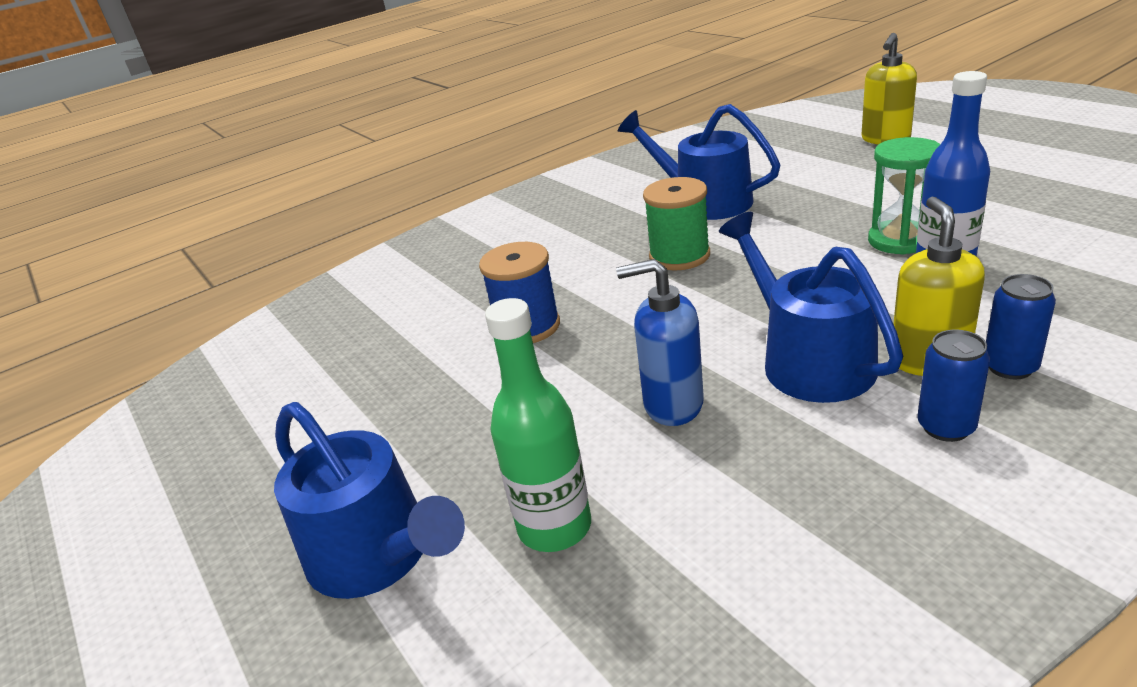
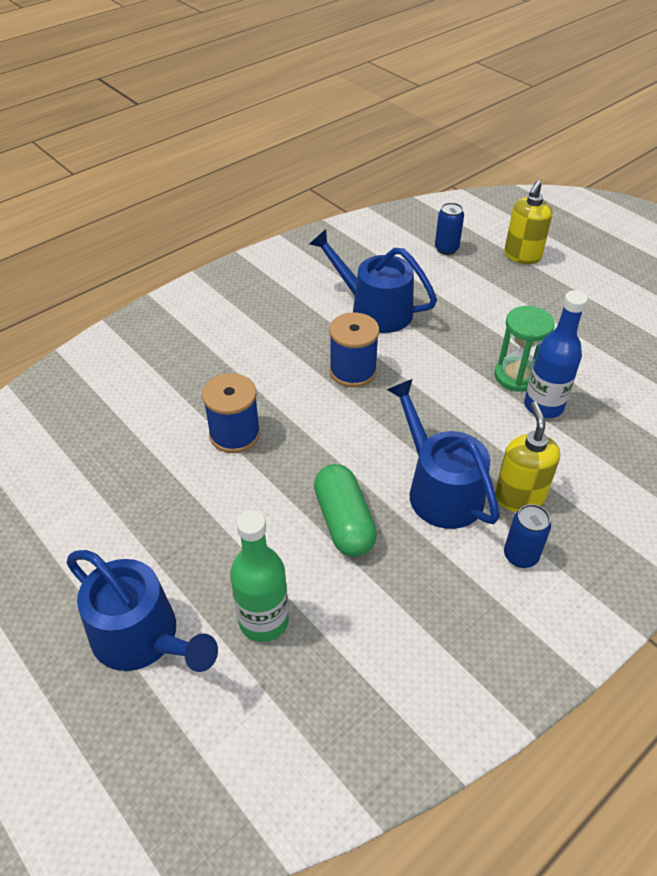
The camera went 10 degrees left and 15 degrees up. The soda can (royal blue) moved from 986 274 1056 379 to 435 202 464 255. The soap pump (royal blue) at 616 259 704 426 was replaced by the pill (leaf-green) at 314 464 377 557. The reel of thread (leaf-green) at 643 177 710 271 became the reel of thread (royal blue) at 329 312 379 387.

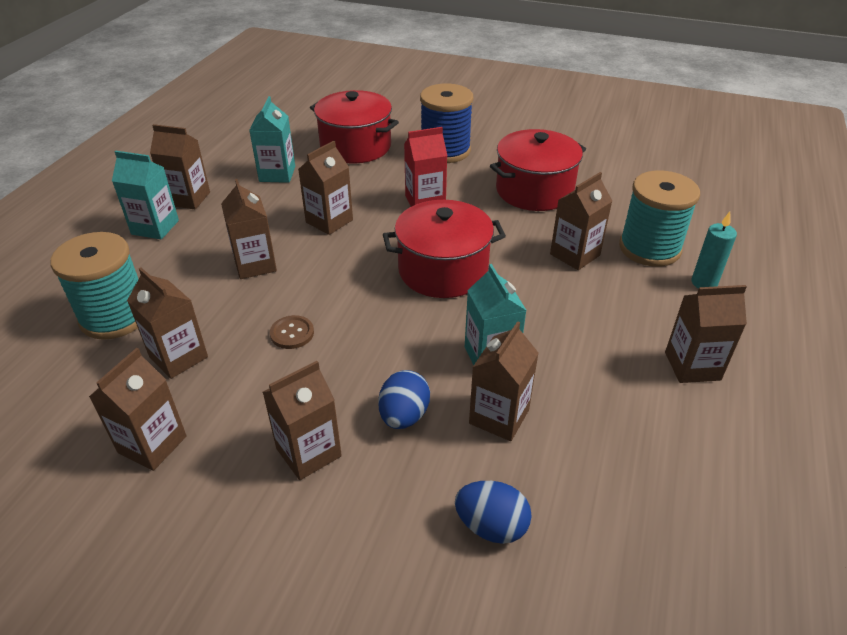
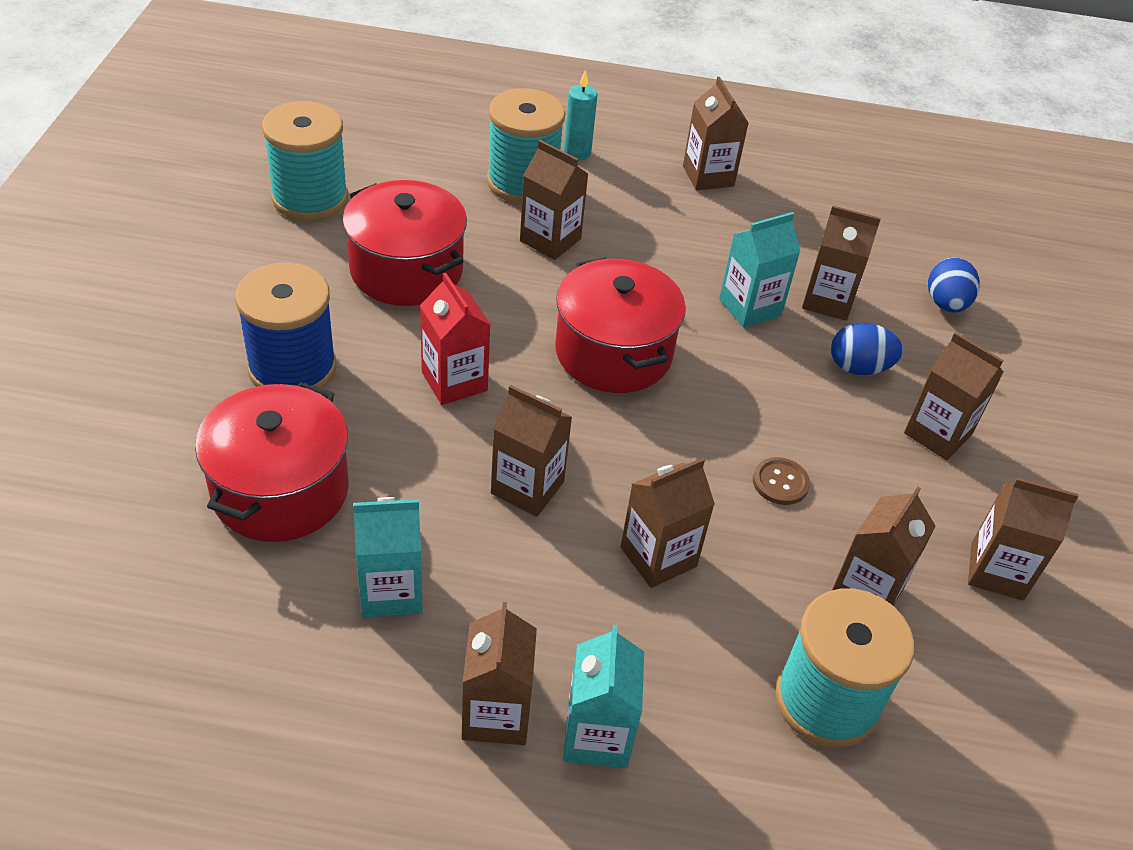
The camera went 105 degrees left and 5 degrees up. The reel of thread (aqua) at 262 101 348 221 appeared.

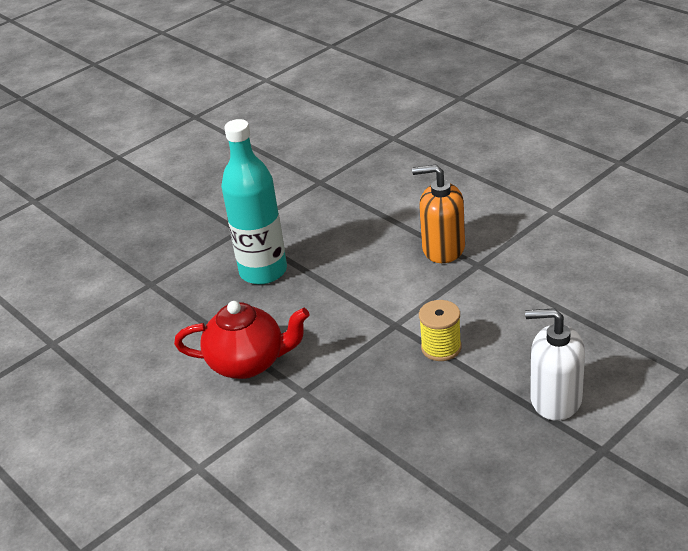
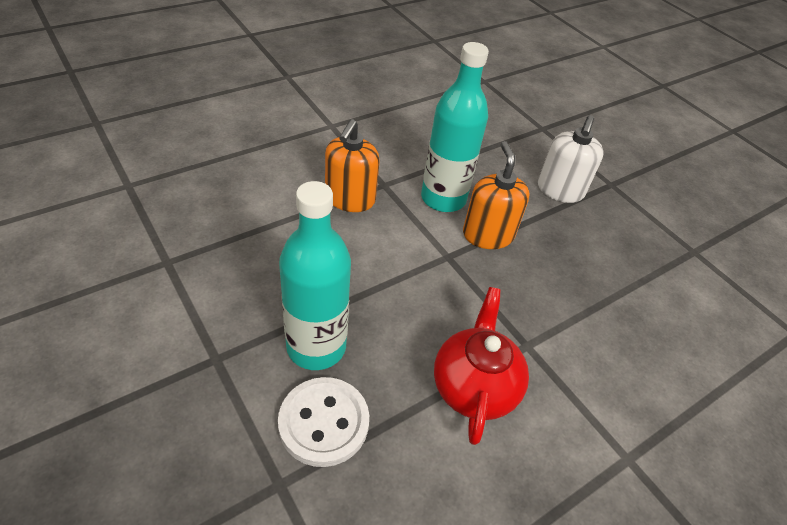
The camera went 90 degrees left and 10 degrees up. The sewing button (snow-white) at 278 377 369 467 appeared. The drink bottle (aqua) at 421 42 489 212 appeared. The reel of thread (bright yellow) at 419 300 462 361 was replaced by the soap pump (orange-coloured) at 463 141 530 249.

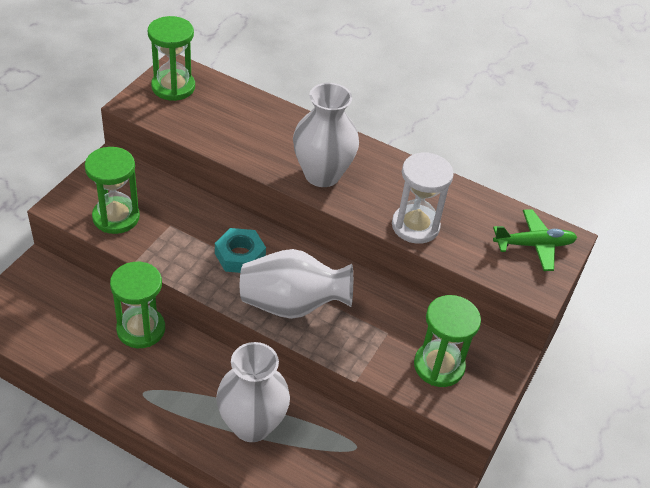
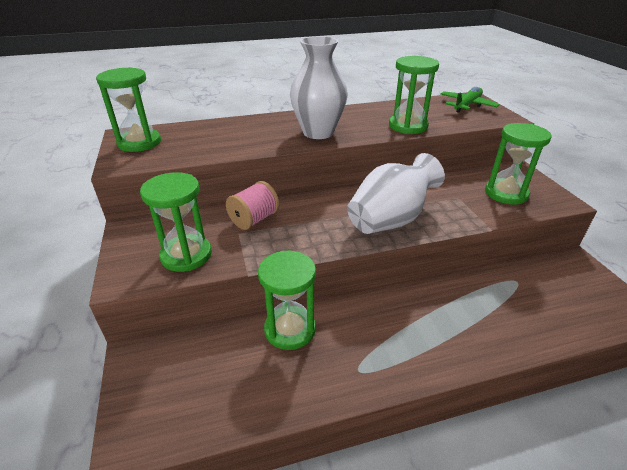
The camera went 40 degrees left and 10 degrees down. The hexagon nut (aqua) at 215 228 266 273 disappeared. The flower vase (snow-white) at 216 342 290 442 disappeared. The reel of thread (pink) at 226 181 279 230 appeared. The hourglass (snow-white) at 392 152 454 244 became the hourglass (leaf-green) at 389 56 439 134.

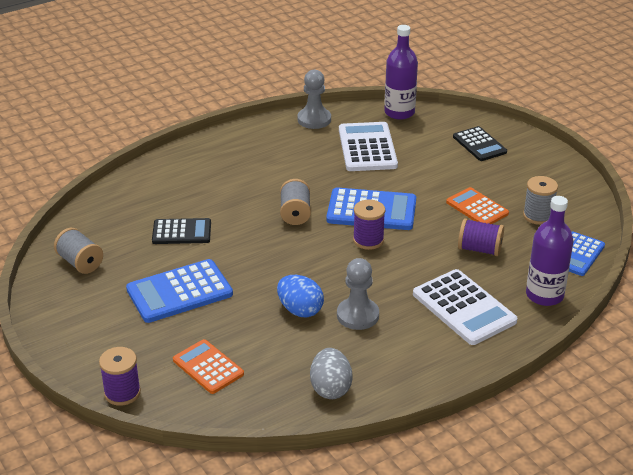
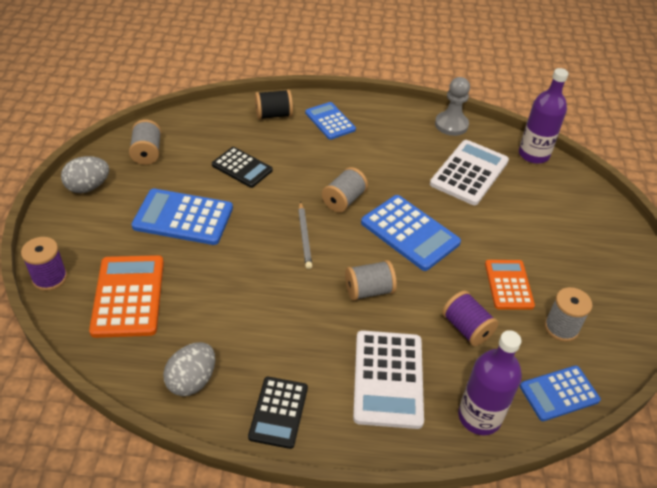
The camera went 35 degrees right and 10 degrees up. The toy egg (royal blue) at 277 275 324 318 disappeared. The chess pawn (gray) at 337 258 379 330 disappeared. The reel of thread (purple) at 353 199 385 250 disappeared. The toy egg (gray) at 61 156 109 193 appeared. The reel of thread (ebony) at 255 89 293 120 appeared. The wooden pencil (gray) at 298 201 312 269 appeared. The pocket calculator (royal blue) at 305 102 356 140 appeared. The reel of thread (gray) at 345 260 397 301 appeared. The pocket calculator (ebony) moved from 453 126 507 161 to 248 377 308 449. The pocket calculator (orange-coloured) at 173 339 244 394 changed to 1.53 times the size.

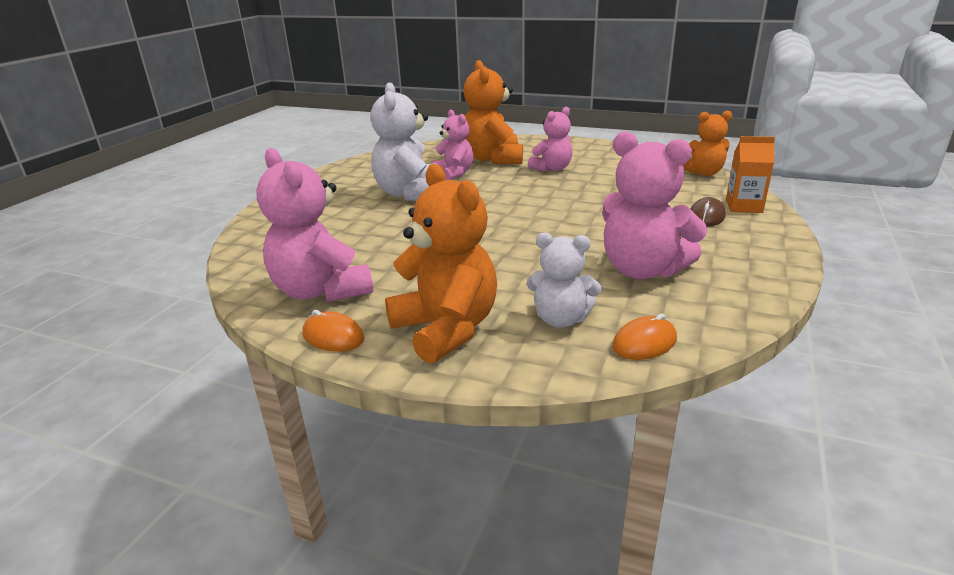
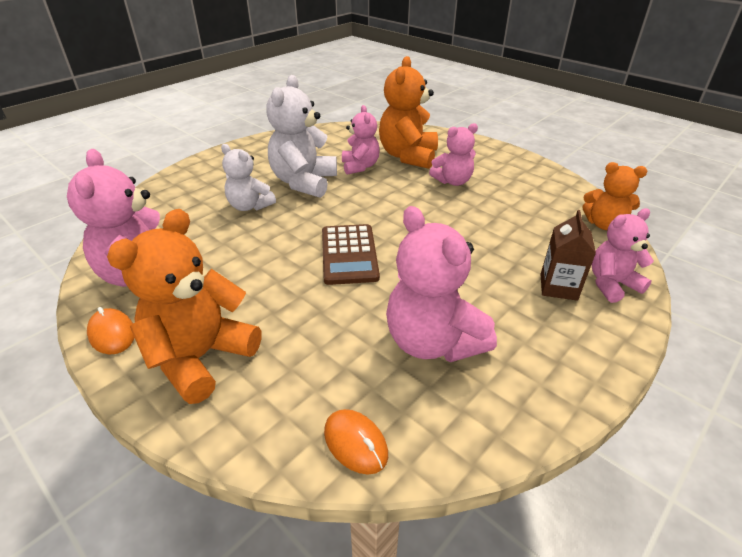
The camera went 20 degrees right and 10 degrees up. The pocket calculator (dark brown) at 322 224 380 285 appeared. The teddy bear (snow-white) moved from 527 232 601 328 to 221 144 276 211. The mouse (dark brown) at 690 197 726 227 was replaced by the carton (dark brown) at 541 210 596 301. The carton (orange-coloured) at 726 136 775 213 was replaced by the teddy bear (pink) at 591 208 654 303. The teddy bear (orange-coloured) at 385 164 497 364 turned 135 degrees counterclockwise. The mouse (orange-coloured) at 612 314 677 360 turned 60 degrees clockwise.

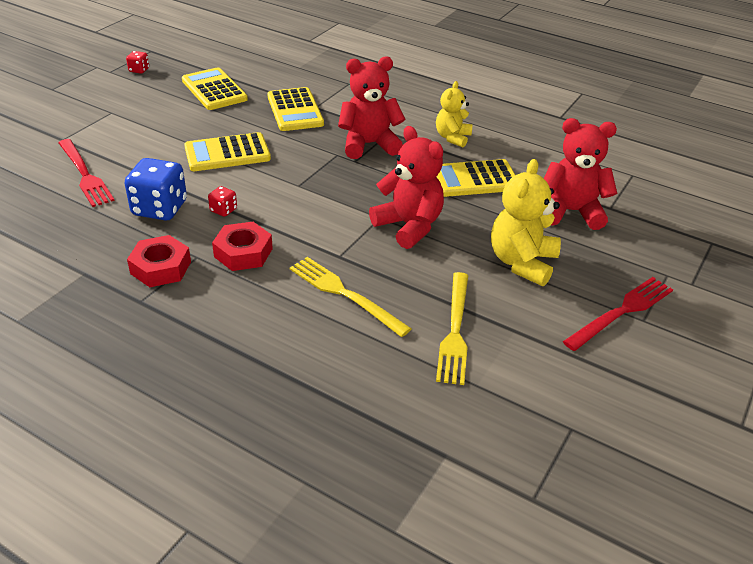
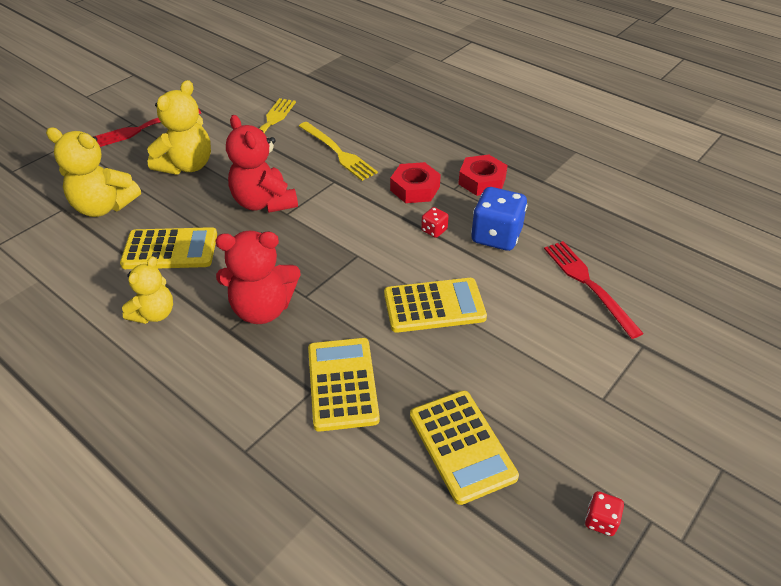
The camera went 170 degrees left and 5 degrees up. The teddy bear (scarlet) at 544 118 617 230 became the teddy bear (bright yellow) at 46 127 141 217.

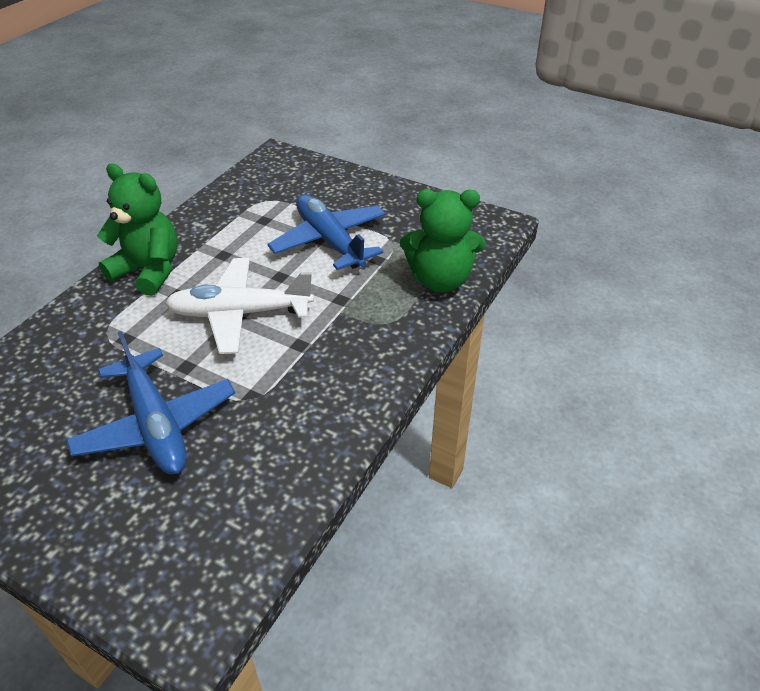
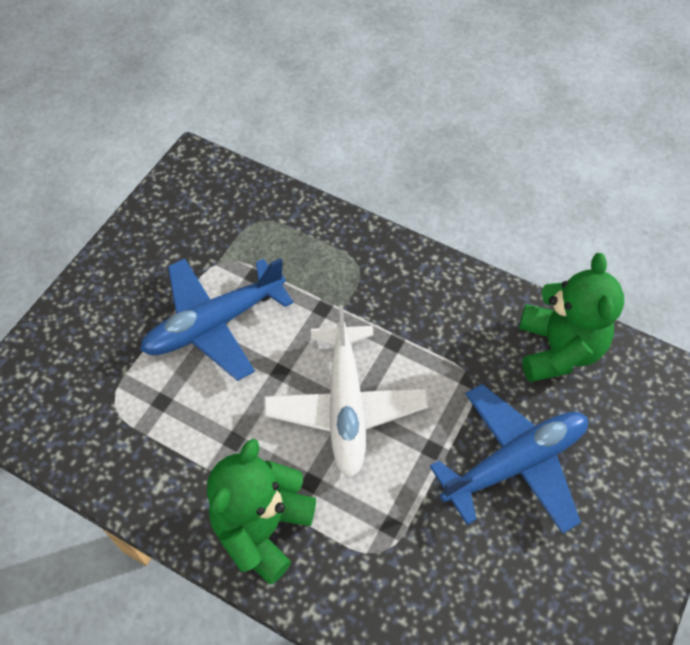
The camera went 90 degrees left and 15 degrees up. The teddy bear (leaf-green) moved from 400 189 485 293 to 519 253 624 382.

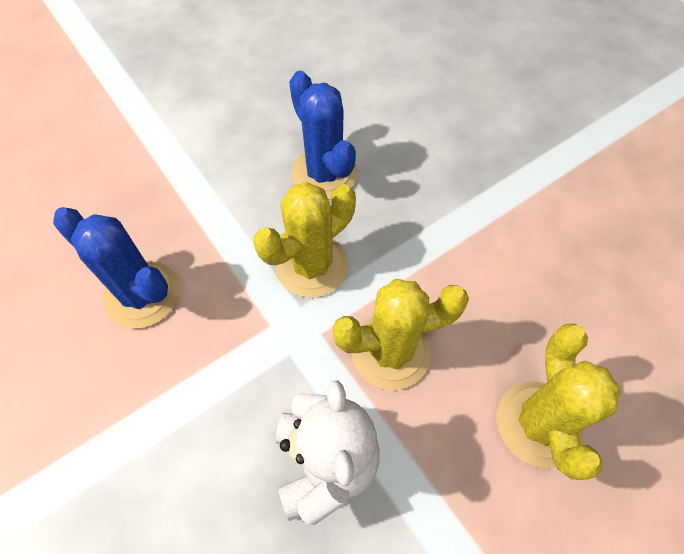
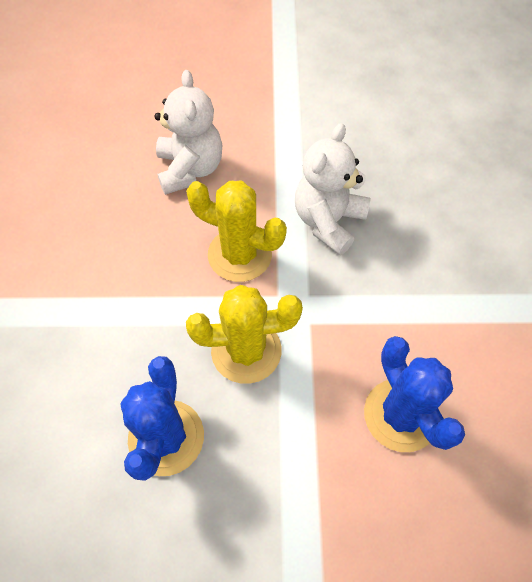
The camera went 145 degrees left and 0 degrees up. The cactus (bright yellow) at 497 324 621 480 was replaced by the teddy bear (snow-white) at 154 70 222 195.

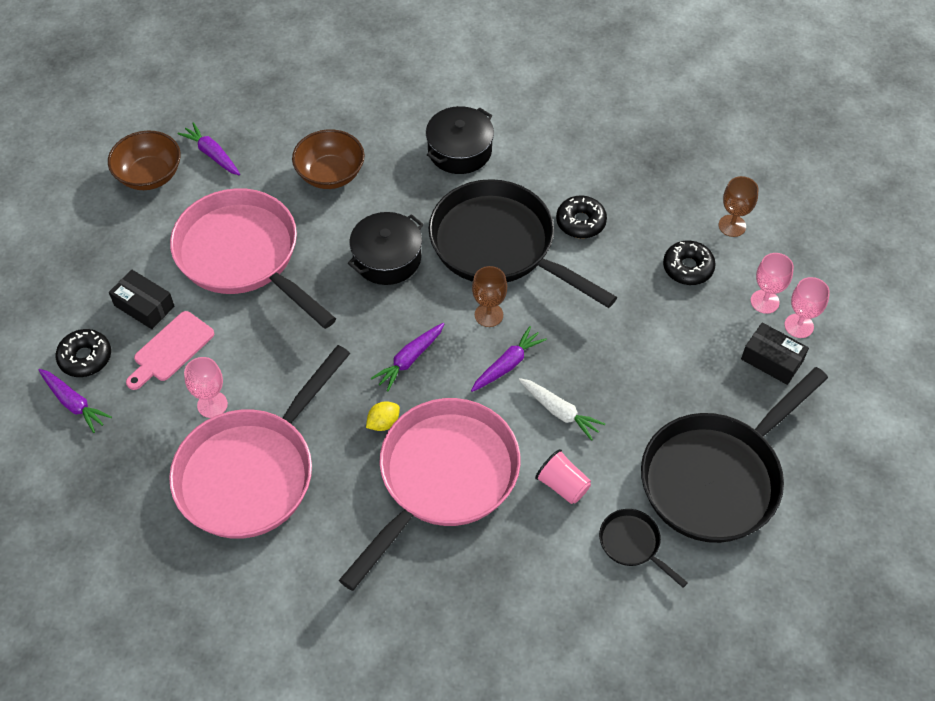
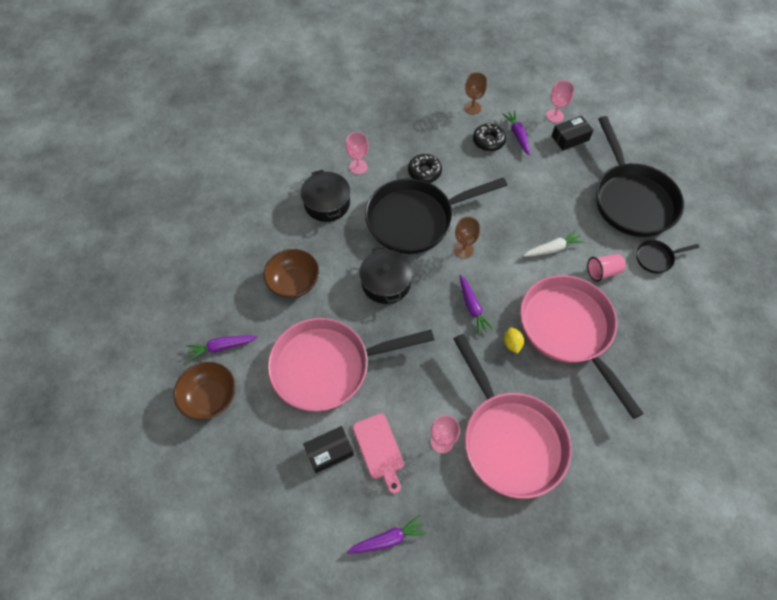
The camera went 60 degrees left and 5 degrees up. The glazed donut (ebony) at 56 329 111 377 disappeared. The root vegetable (purple) moved from 471 326 547 392 to 503 111 530 156. The wine glass (pink) moved from 751 253 794 314 to 346 132 368 174.

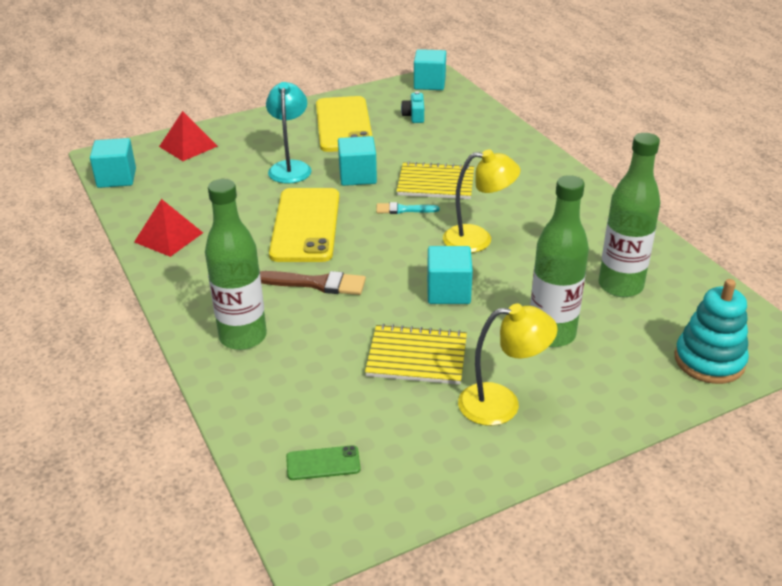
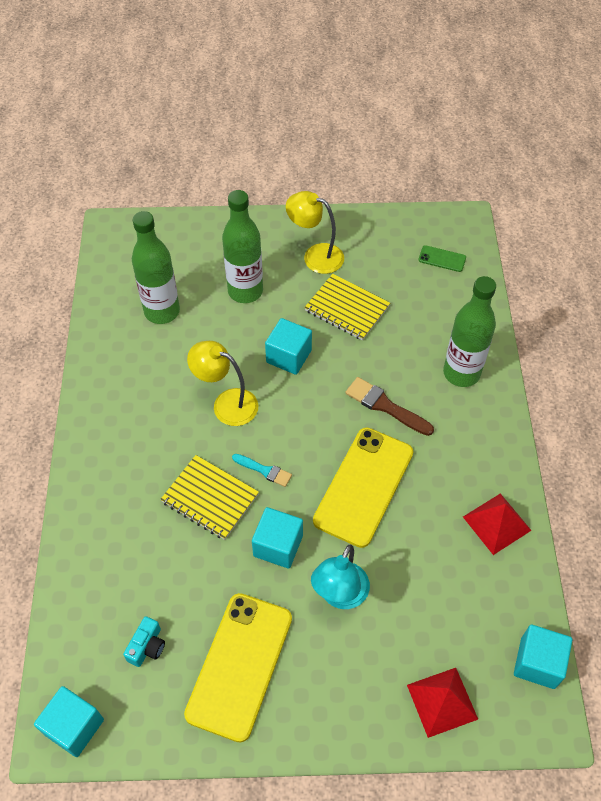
The camera went 155 degrees left and 20 degrees up. The ring stacker (aqua) at 675 279 749 384 disappeared.

